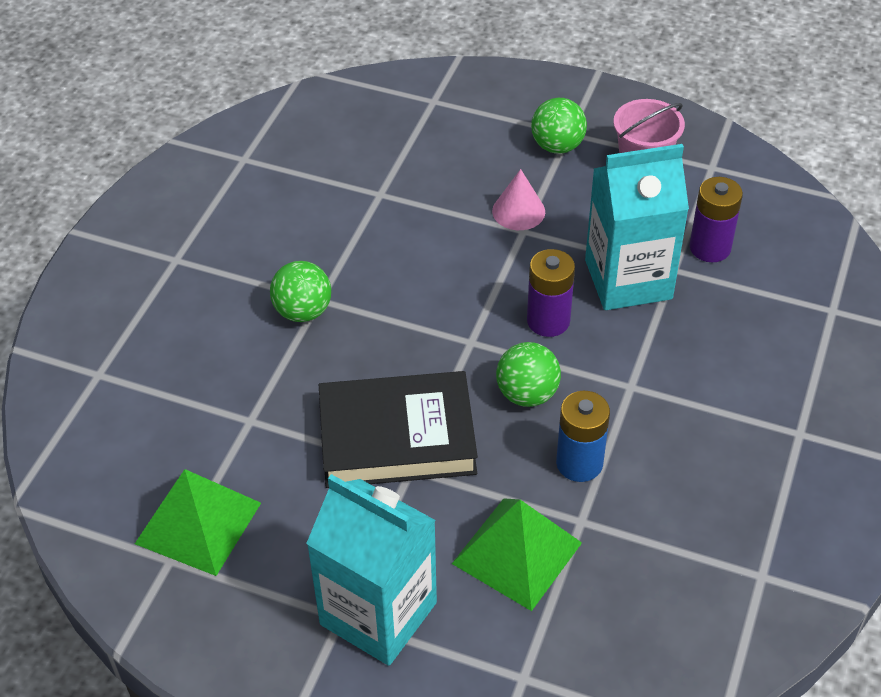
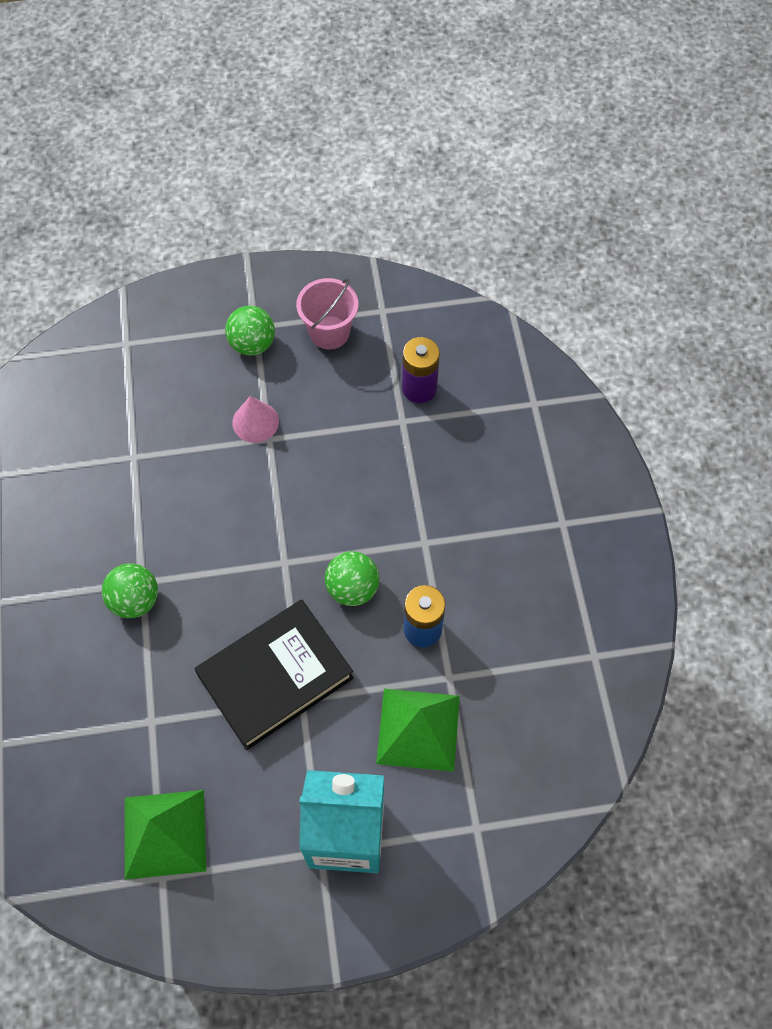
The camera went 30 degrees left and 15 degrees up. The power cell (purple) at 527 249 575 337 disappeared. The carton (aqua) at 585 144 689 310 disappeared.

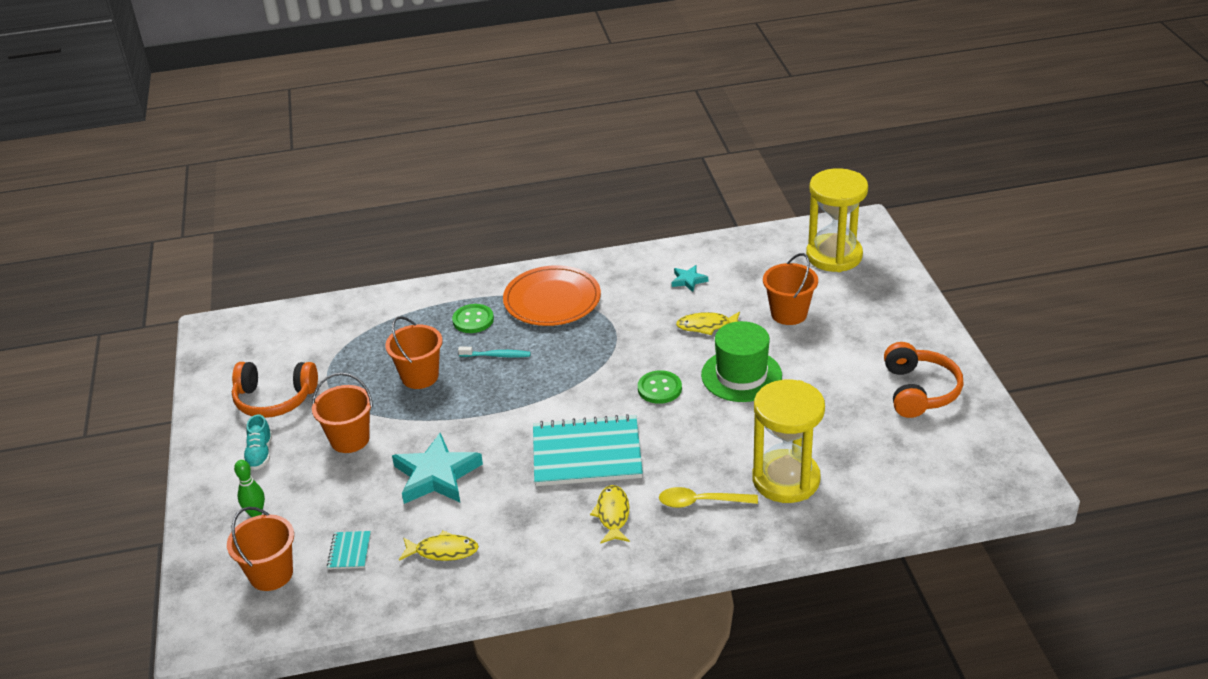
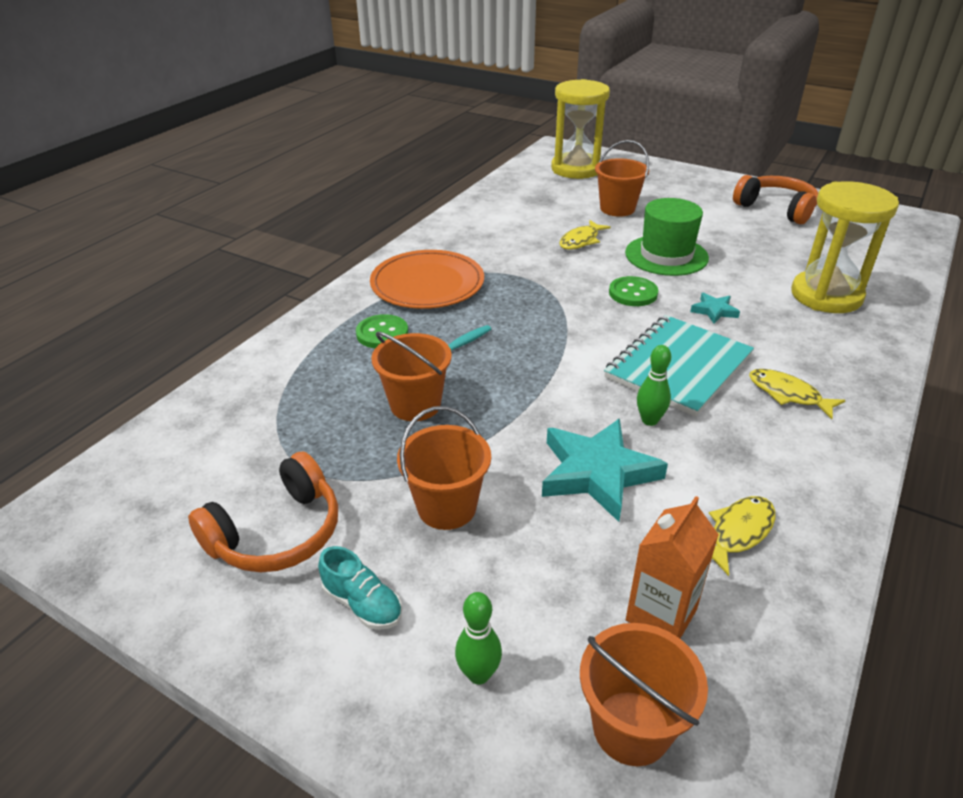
The camera went 50 degrees left and 0 degrees up. The spoon (bright yellow) at 659 487 758 508 disappeared. The tenpin (leaf-green) at 637 345 671 426 appeared. The star (aqua) moved from 672 265 708 292 to 690 293 740 324. The exercise book (aqua) at 327 531 371 569 was replaced by the carton (orange-coloured) at 626 496 719 639.

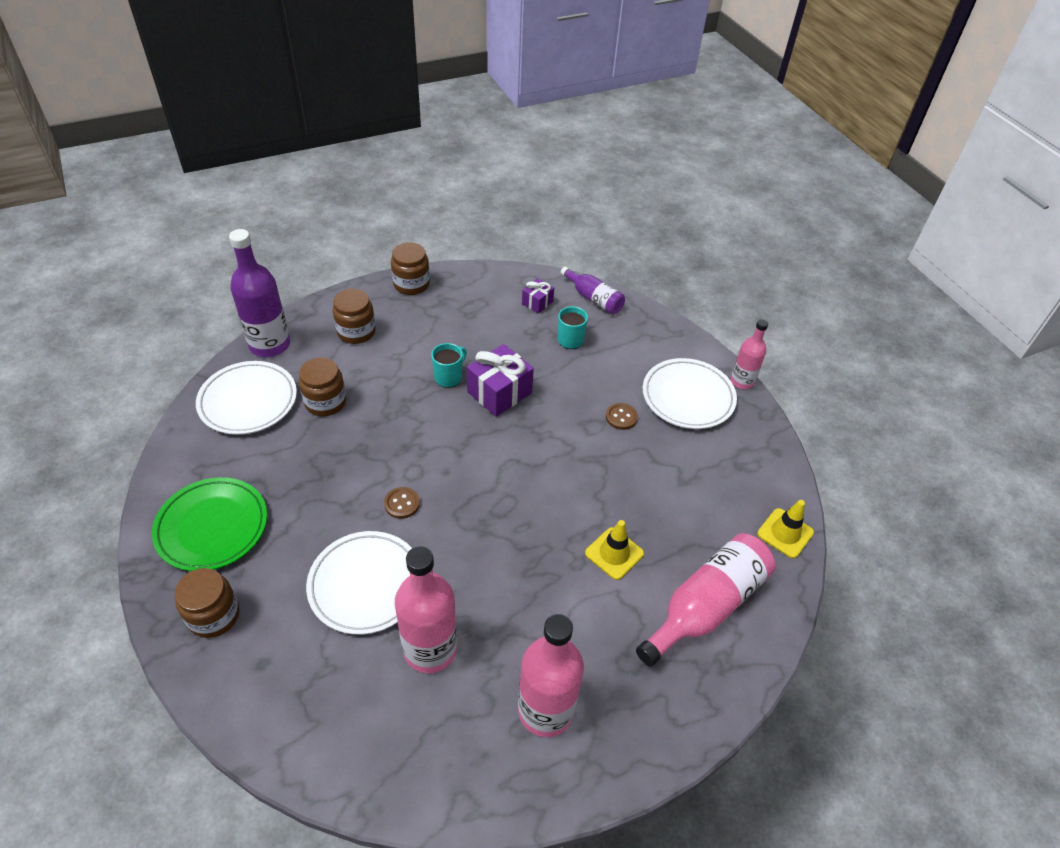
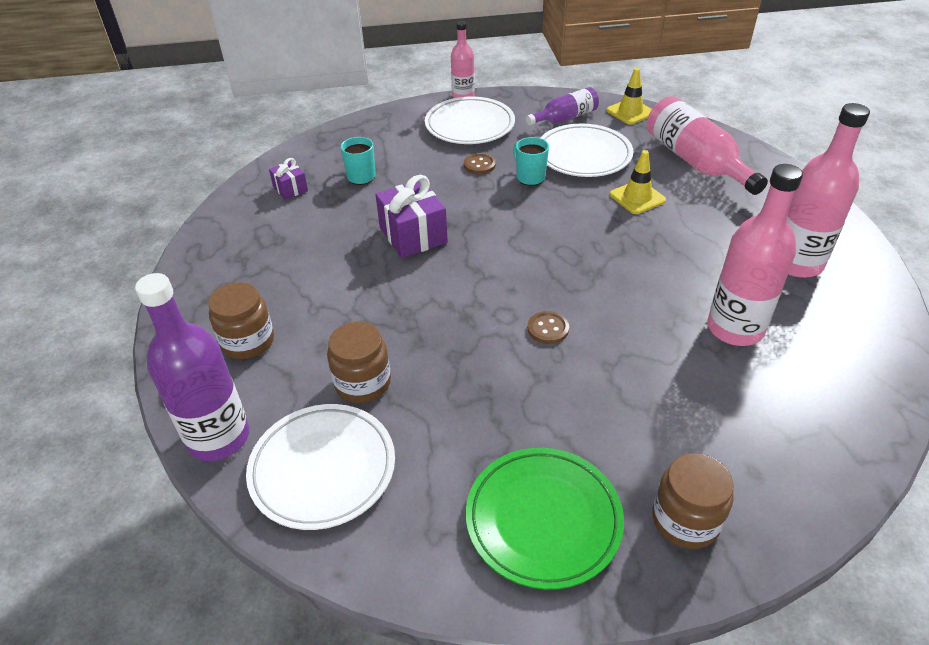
The camera went 70 degrees left and 5 degrees down. The preserve jar (dark brown) at 391 242 430 295 disappeared. The flat dish (snow-white) moved from 306 531 412 635 to 540 124 633 177. The mug (aqua) moved from 431 343 467 388 to 513 137 549 186. The drink bottle (purple) moved from 560 267 625 315 to 526 87 599 125.

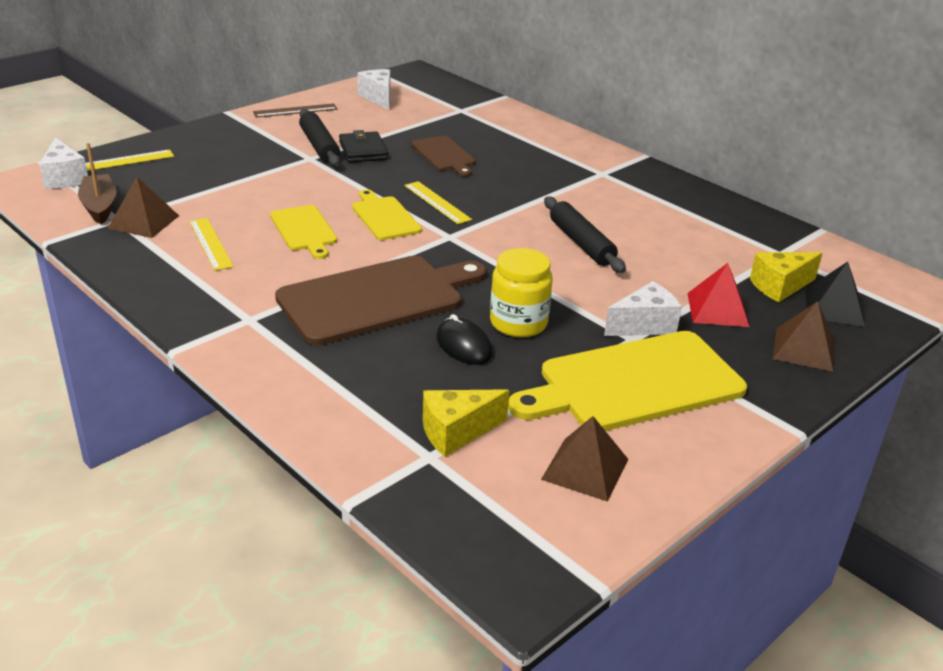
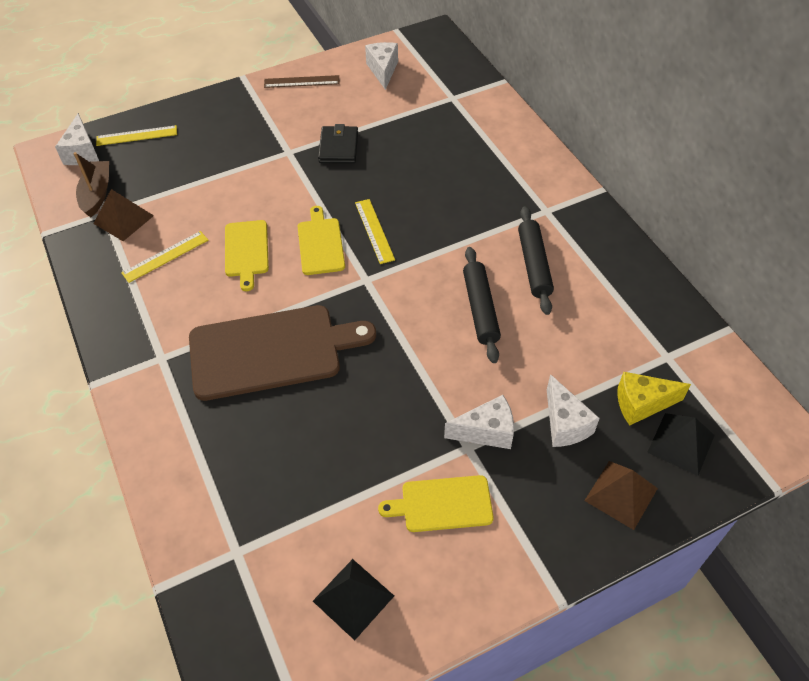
The camera went 20 degrees right and 20 degrees up. The chopping board (dark brown) at 411 136 475 177 disappeared. The piece of cheese (bright yellow) at 423 389 510 457 disappeared. The mouse (ebony) at 436 314 493 365 disappeared. The preserve jar (bright yellow) at 490 248 553 338 disappeared. The pastry roller (ebony) moved from 299 109 340 167 to 518 206 554 315. The solid pyramid (scarlet) at 687 263 749 327 was replaced by the piece of cheese (snow-white) at 547 374 600 447. The solid pyramid (dark brown) at 541 416 628 502 became the solid pyramid (ebony) at 313 559 394 640. The measuring stick (bright yellow) at 189 218 234 271 turned 60 degrees clockwise. The chopping board (bright yellow) at 508 331 747 431 changed to 0.53 times the size.

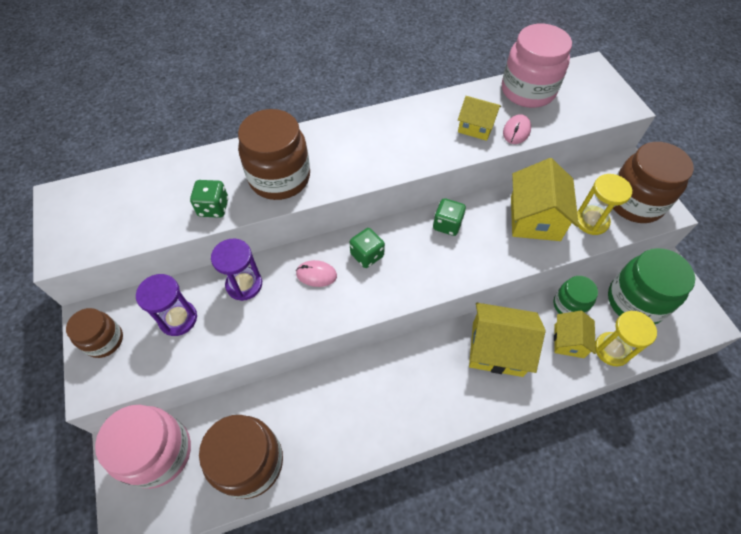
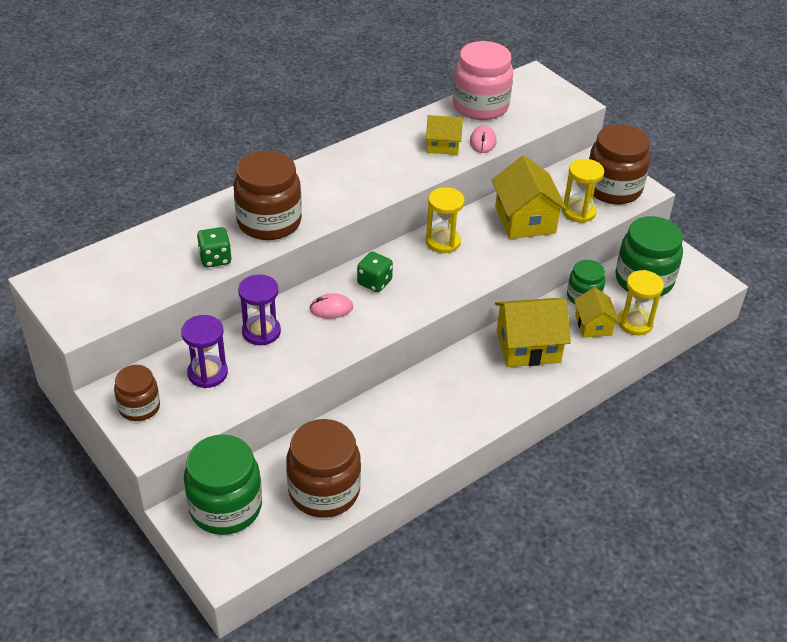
The camera went 20 degrees left and 15 degrees down. The dice (leaf-green) at 433 198 466 236 was replaced by the hourglass (bright yellow) at 426 187 465 253. The preserve jar (pink) at 95 405 191 489 became the preserve jar (leaf-green) at 184 435 262 535.

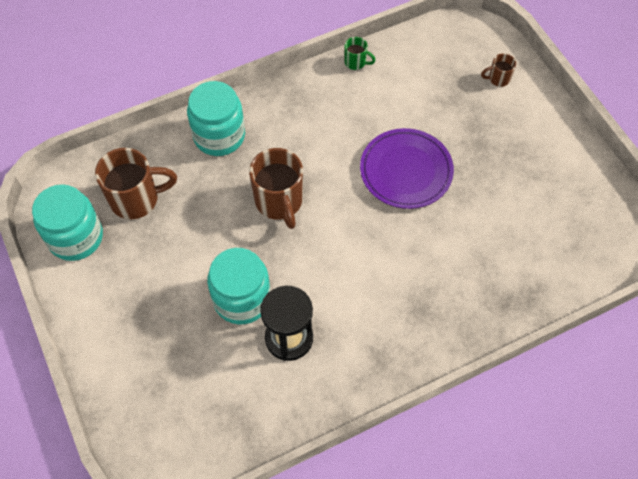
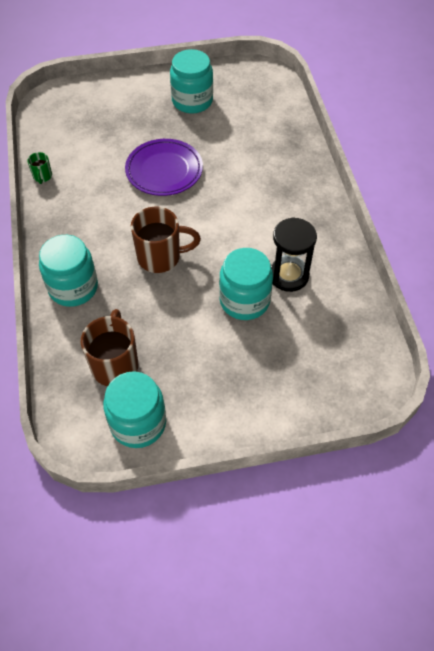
The camera went 75 degrees left and 5 degrees down. The mug (dark brown) at 481 53 516 87 disappeared. The preserve jar (aqua) at 170 49 213 113 appeared. The mug (leaf-green) at 344 37 376 70 turned 135 degrees clockwise.

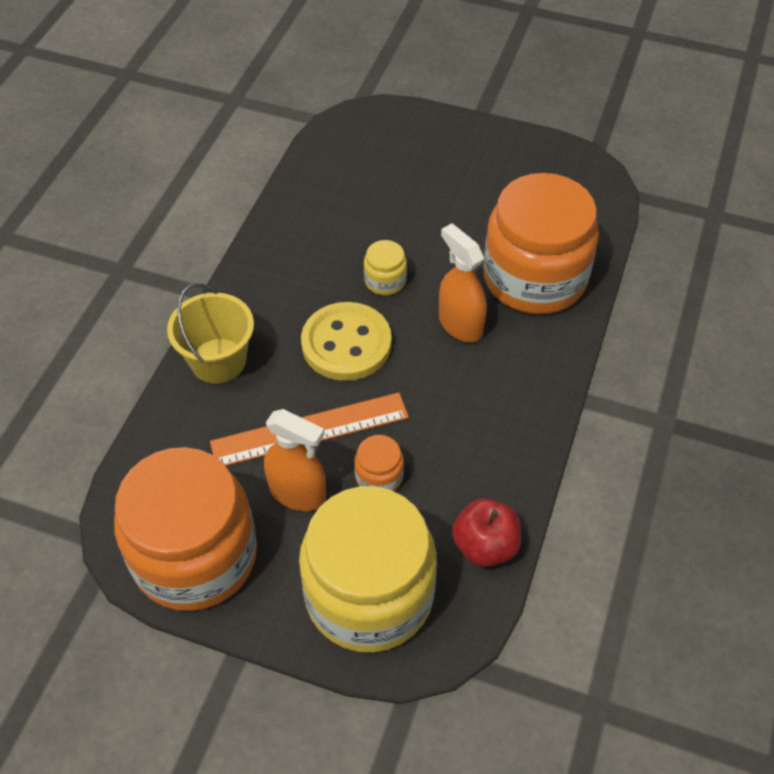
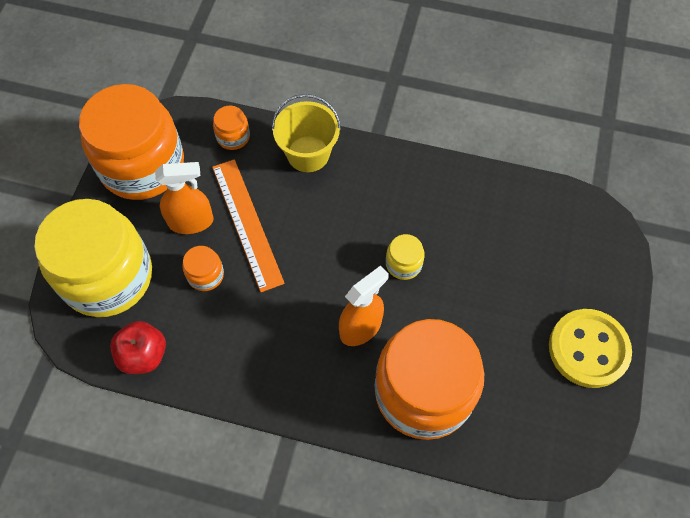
The camera went 85 degrees right and 10 degrees up. The preserve jar (orange-coloured) at 213 106 250 150 appeared. The sewing button (bright yellow) moved from 301 302 392 381 to 549 309 632 388. The spray cleaner (orange-coloured) at 264 409 326 511 turned 120 degrees counterclockwise.

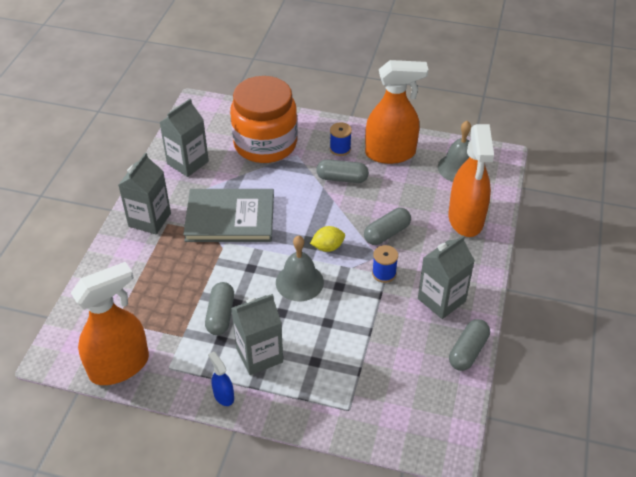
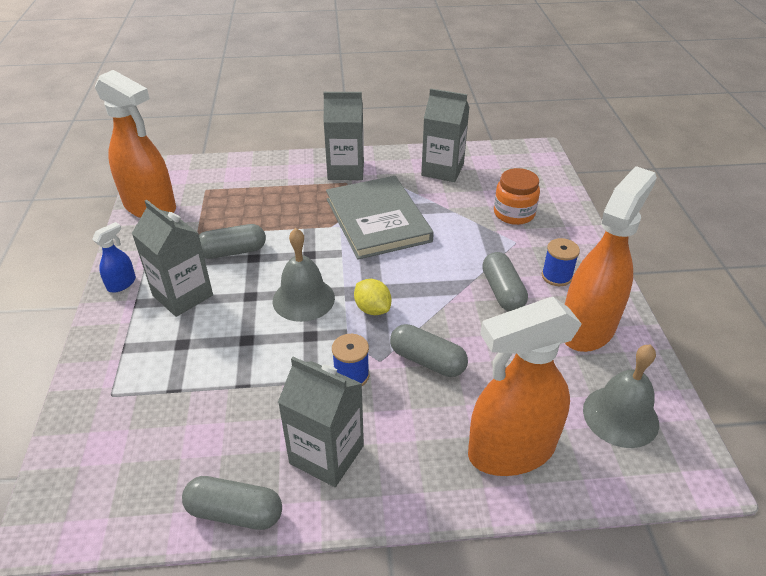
The camera went 70 degrees right and 5 degrees down. The spray cleaner (orange-coloured) at 365 60 428 164 turned 120 degrees counterclockwise. The preserve jar (orange-coloured) at 230 76 297 163 changed to 0.51 times the size.

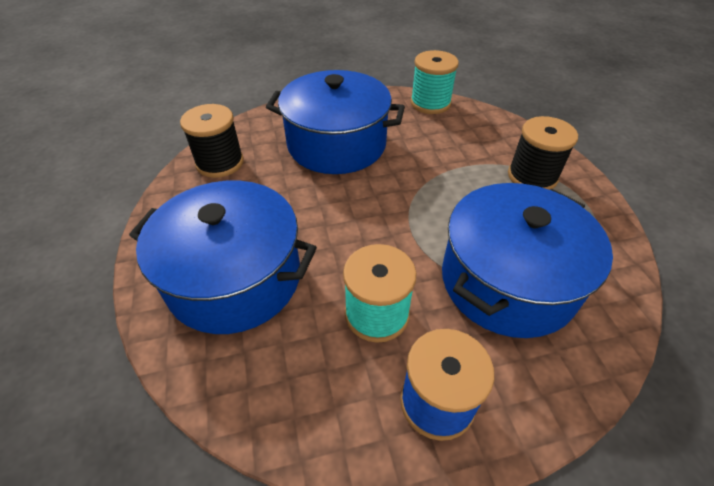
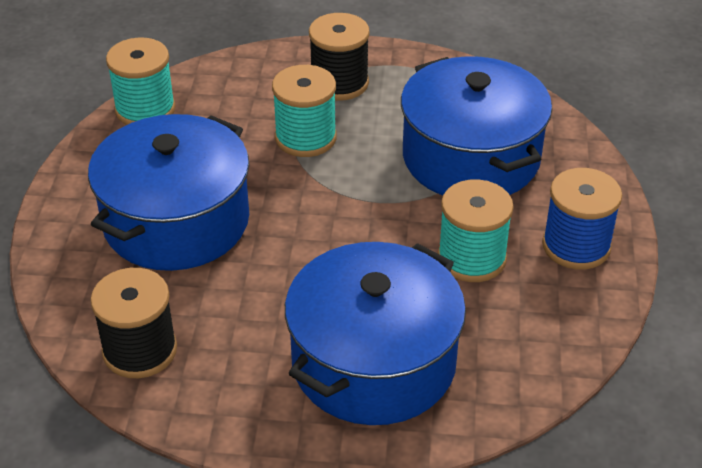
The camera went 70 degrees left and 5 degrees down. The reel of thread (aqua) at 272 65 337 157 appeared.

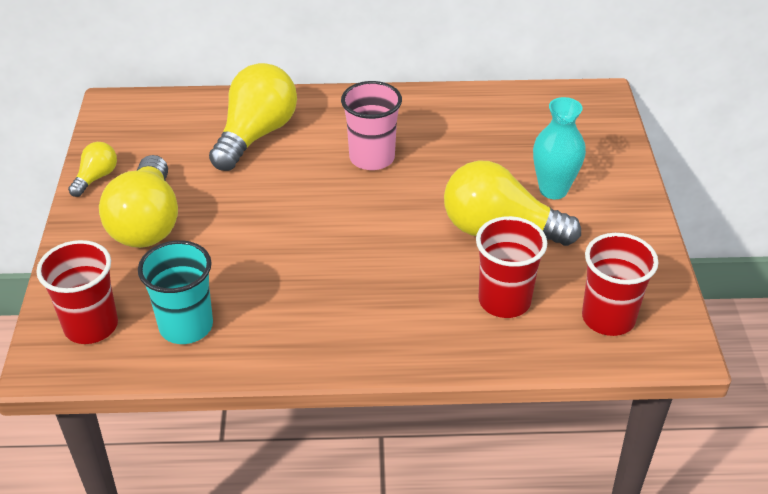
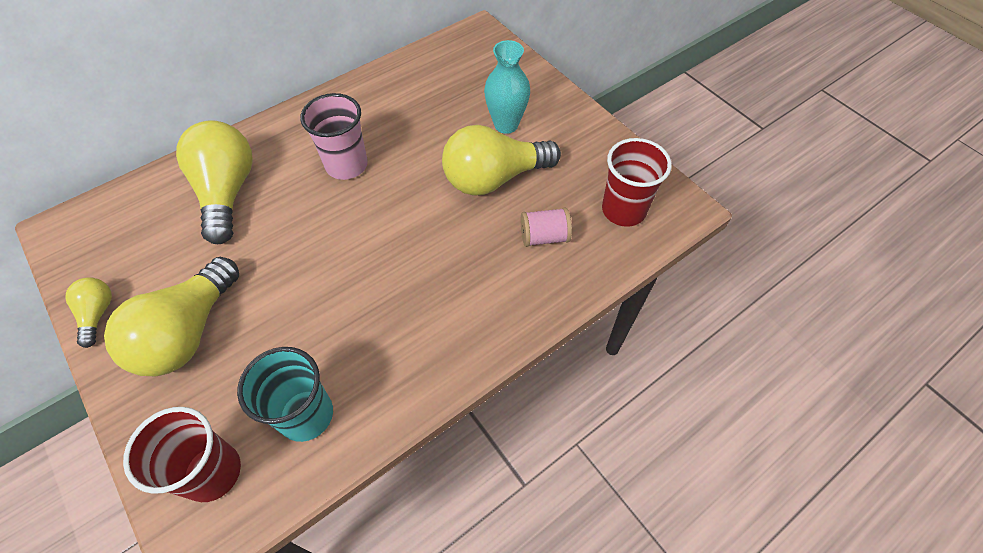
The camera went 35 degrees left and 15 degrees up. The tumbler (scarlet) at 476 216 547 318 was replaced by the reel of thread (pink) at 521 208 572 247. The bulb (bright yellow) at 99 155 178 248 turned 60 degrees clockwise.

